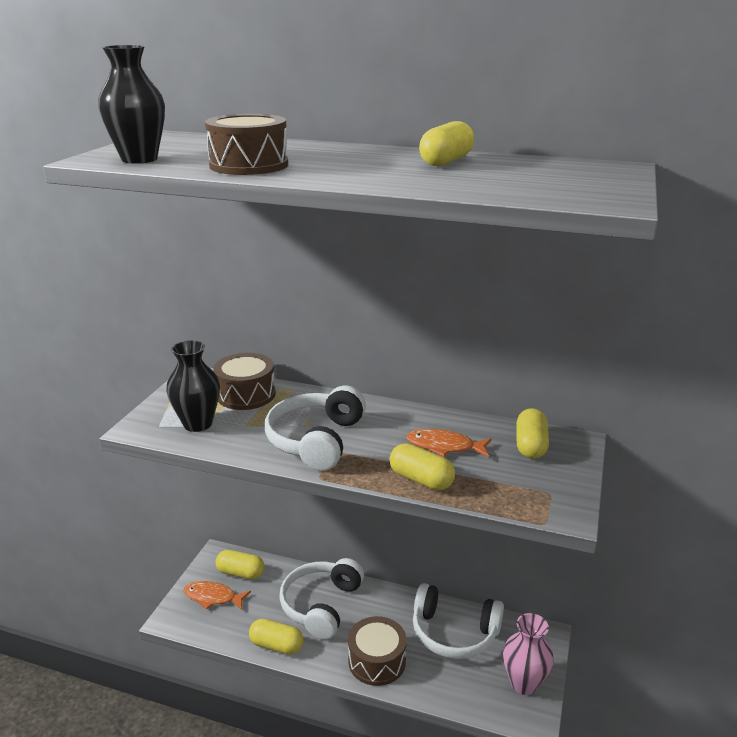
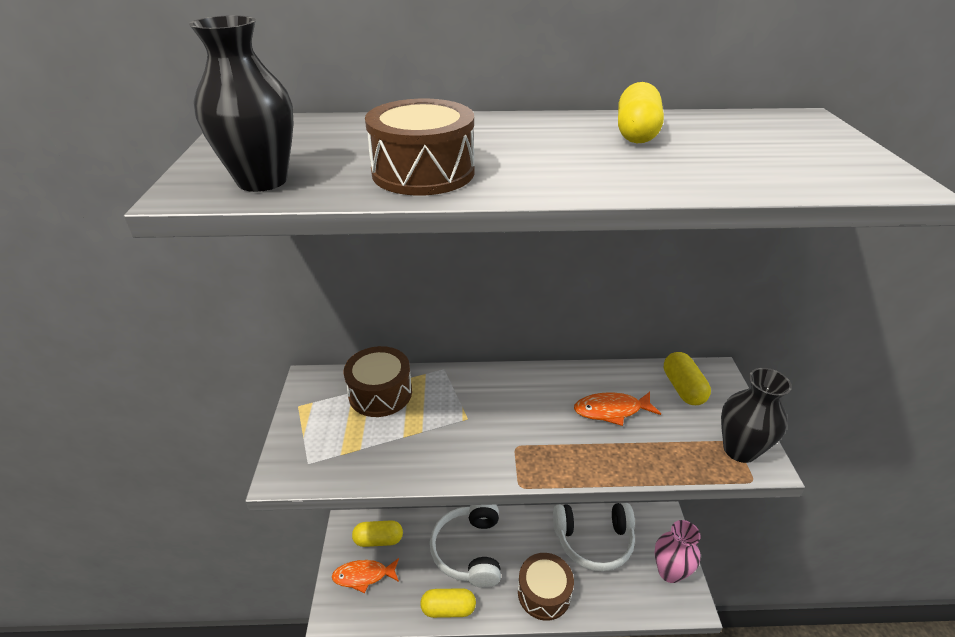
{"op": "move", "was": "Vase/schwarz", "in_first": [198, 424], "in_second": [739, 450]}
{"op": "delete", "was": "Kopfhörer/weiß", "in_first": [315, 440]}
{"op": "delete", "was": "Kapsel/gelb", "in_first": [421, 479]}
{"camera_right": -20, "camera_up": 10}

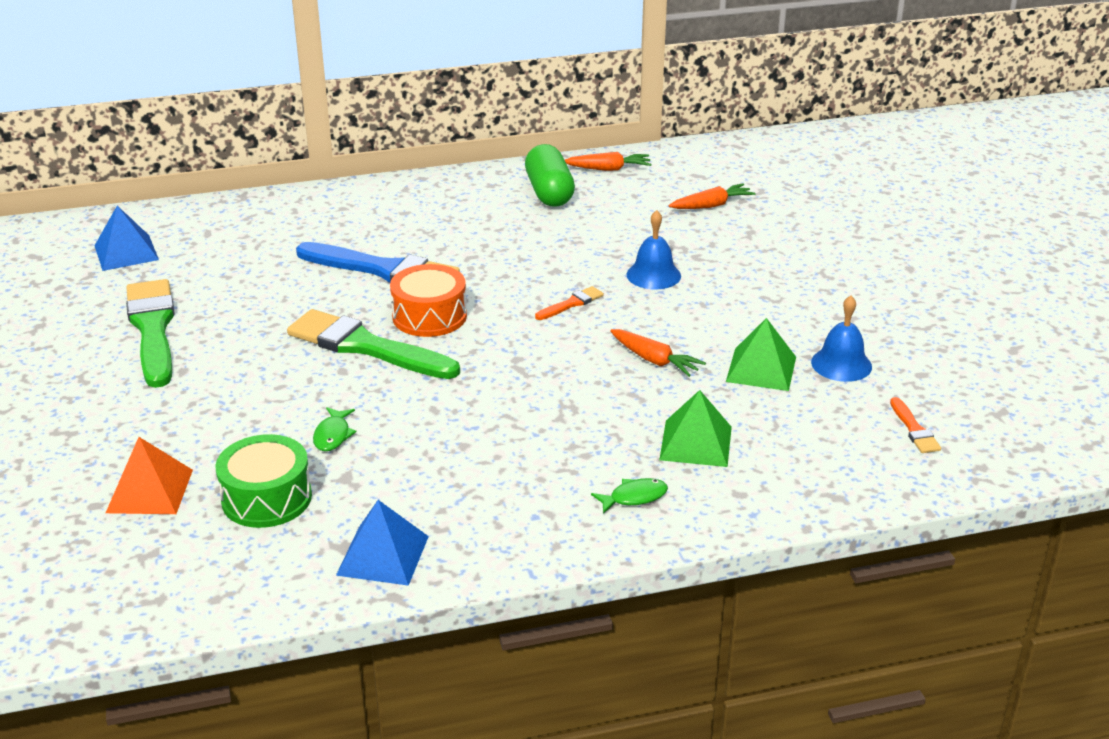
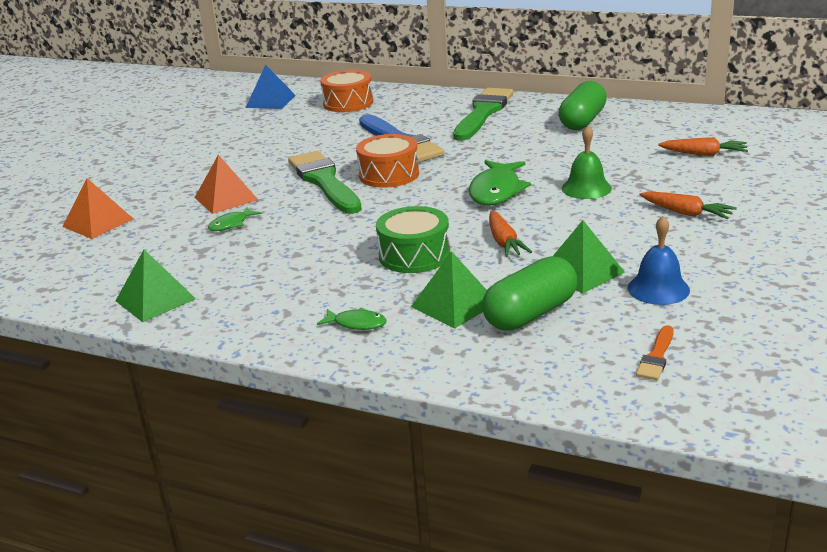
{"op": "recolor", "was": "Pyramide/blau", "now": "Pyramide/grün", "in_first": [383, 555], "in_second": [155, 299]}
{"op": "insert", "now": "Pyramide/orange", "in_second": [226, 198]}
{"op": "insert", "now": "Trommel/orange", "in_second": [348, 103]}
{"op": "move", "was": "Trommel/grün", "in_first": [267, 498], "in_second": [414, 255]}
{"op": "move", "was": "Pinsel/grün", "in_first": [153, 329], "in_second": [483, 113]}
{"op": "replace", "was": "Pinsel/orange", "now": "Fisch/grün", "in_first": [571, 304], "in_second": [496, 191]}
{"op": "insert", "now": "Kapsel/grün", "in_second": [530, 314]}
{"op": "recolor", "was": "Glocke/blau", "now": "Glocke/grün", "in_first": [653, 275], "in_second": [586, 188]}
{"op": "move", "was": "Karotte/orange", "in_first": [608, 169], "in_second": [686, 213]}
{"camera_right": 40, "camera_up": -5}

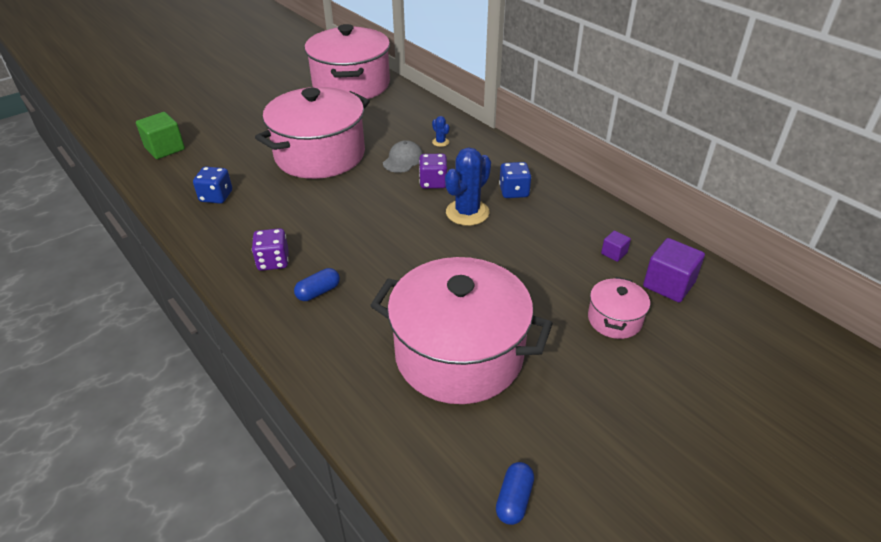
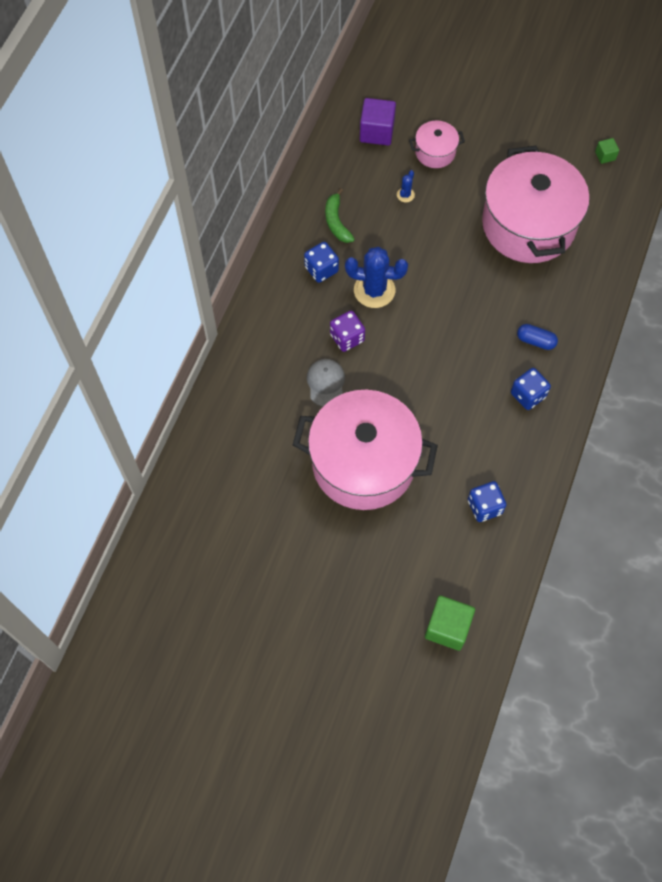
{"op": "rotate", "was": "Kappe/grau", "in_first": [403, 160], "in_second": [326, 383], "clockwise": 90}
{"op": "insert", "now": "Banane/grün", "in_second": [337, 222]}
{"op": "move", "was": "Kaktus/blau", "in_first": [440, 142], "in_second": [405, 195]}
{"op": "recolor", "was": "Spielwürfel/lila", "now": "Spielwürfel/blau", "in_first": [273, 261], "in_second": [528, 395]}
{"op": "replace", "was": "Kapsel/blau", "now": "Kubus/grün", "in_first": [514, 500], "in_second": [605, 156]}
{"op": "delete", "was": "Kochtopf/rosa", "in_first": [351, 85]}
{"op": "delete", "was": "Kubus/lila", "in_first": [614, 253]}
{"camera_right": -120, "camera_up": 25}

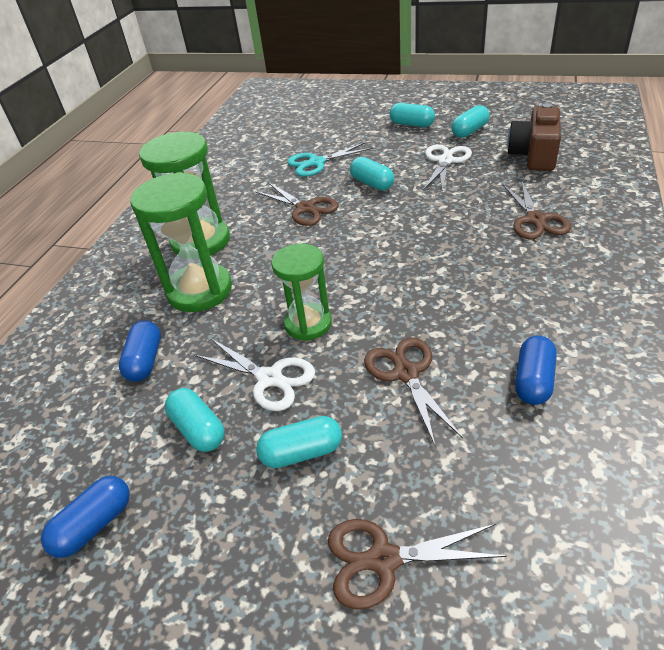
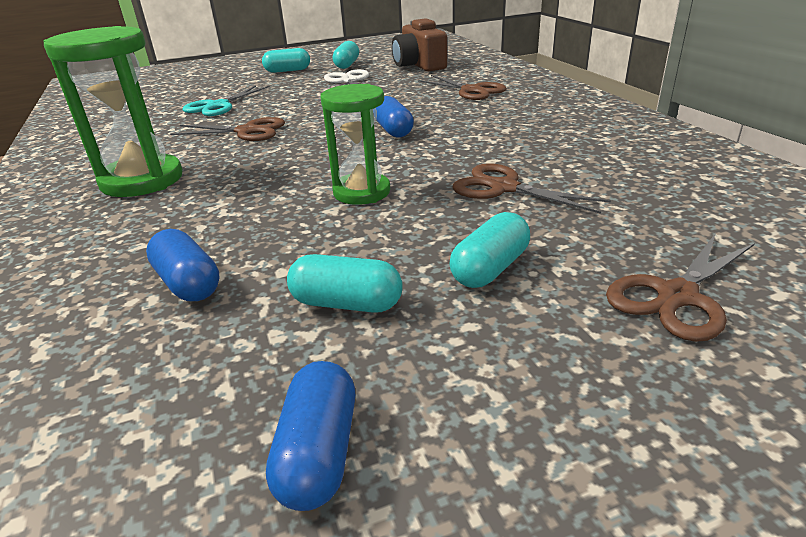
{"op": "move", "was": "Kapsel/blau", "in_first": [533, 380], "in_second": [393, 130]}
{"op": "delete", "was": "Sanduhr/grün", "in_first": [199, 291]}
{"op": "delete", "was": "Schere/weiß", "in_first": [270, 378]}
{"op": "delete", "was": "Kapsel/türkis", "in_first": [372, 183]}
{"camera_right": -40, "camera_up": -10}

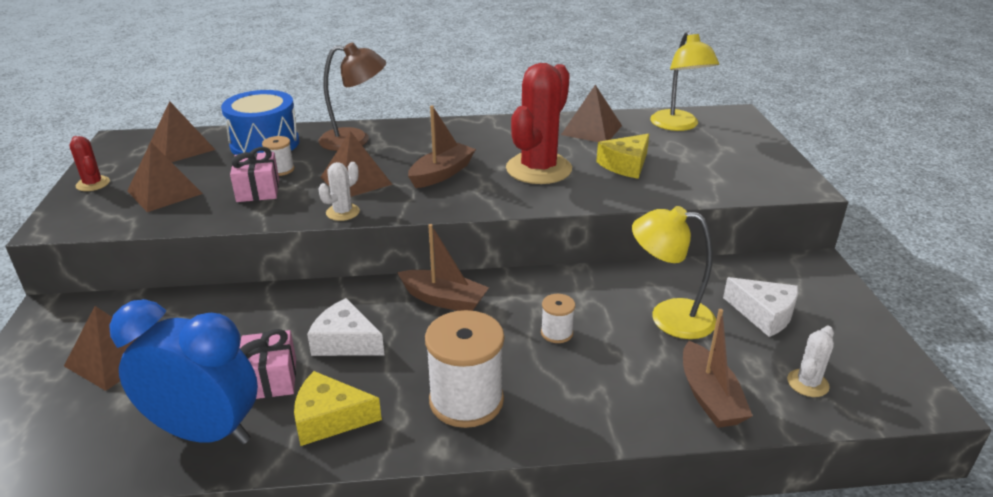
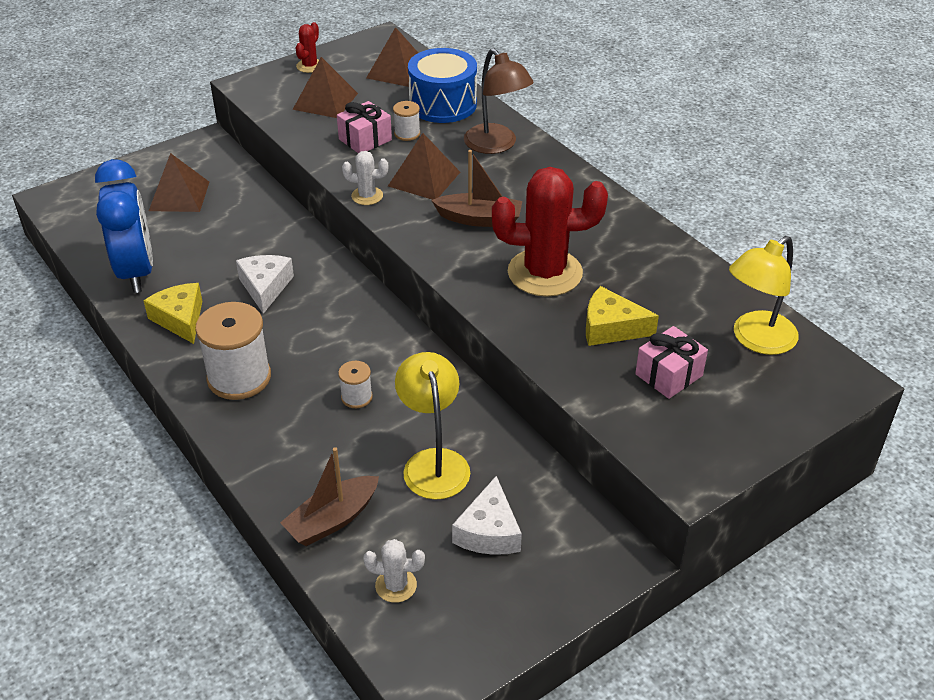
{"op": "move", "was": "Geschenk/rosa", "in_first": [270, 379], "in_second": [669, 375]}
{"op": "delete", "was": "Boot/braun", "in_first": [444, 300]}
{"op": "delete", "was": "Pyramide/braun", "in_first": [591, 130]}
{"camera_right": 60, "camera_up": 10}

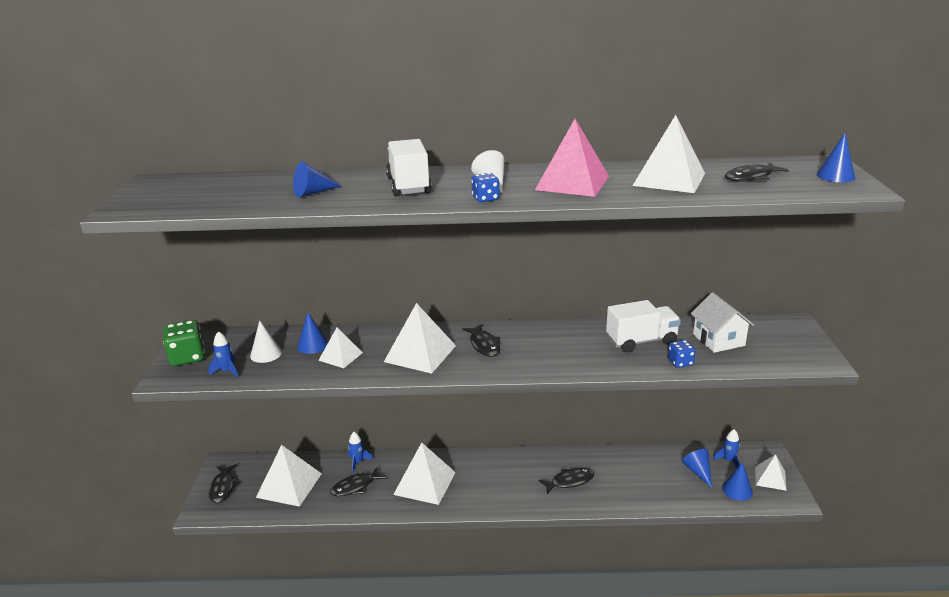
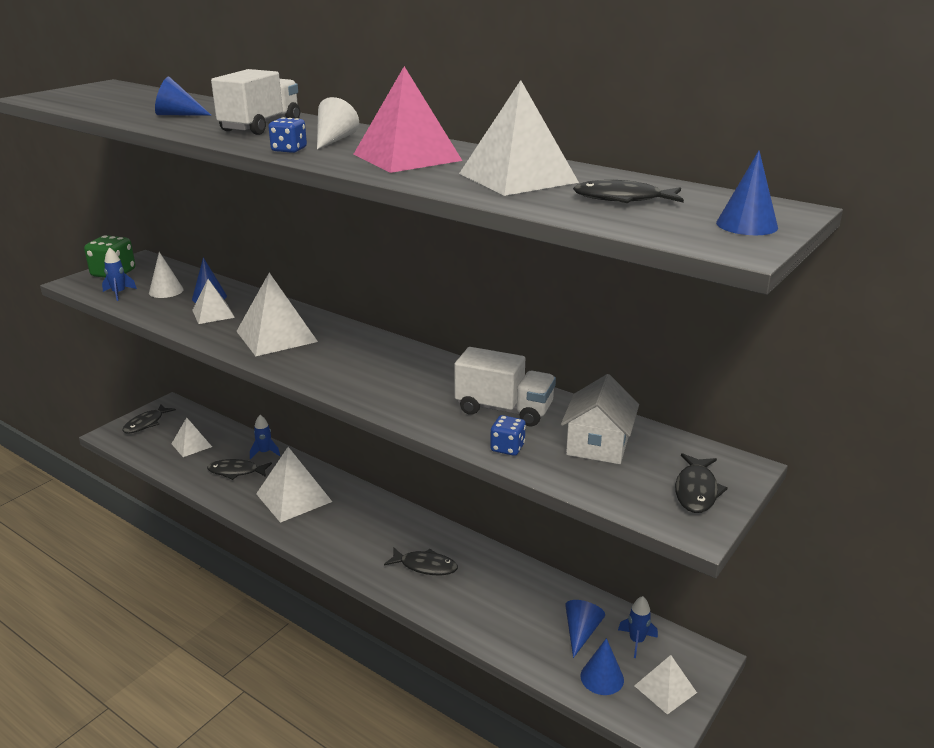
{"op": "resize", "was": "Pyramide/weiß", "in_first": [289, 485], "in_second": [191, 445], "ratio": 0.59}
{"op": "move", "was": "Fisch/schwarz", "in_first": [484, 345], "in_second": [696, 491]}
{"camera_right": 35, "camera_up": 0}

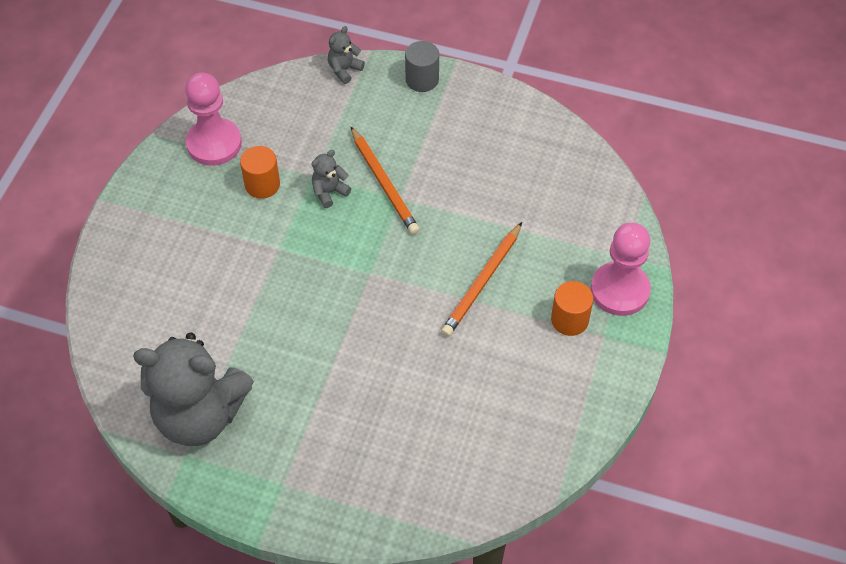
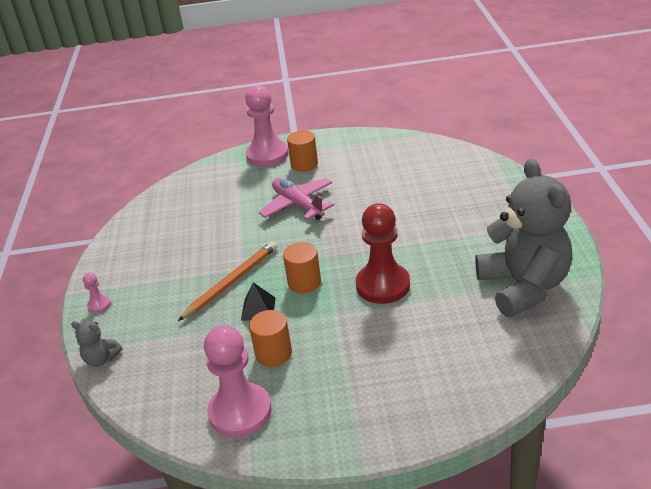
{"op": "replace", "was": "Vollzylinder/grau", "now": "Bauer/rosa", "in_first": [422, 80], "in_second": [99, 305]}
{"op": "replace", "was": "Teddybär/grau", "now": "Pyramide/schwarz", "in_first": [329, 192], "in_second": [258, 309]}
{"op": "replace", "was": "Bleistift/orange", "now": "Flugzeug/rosa", "in_first": [482, 282], "in_second": [298, 205]}
{"op": "insert", "now": "Vollzylinder/orange", "in_second": [304, 282]}
{"op": "insert", "now": "Bauer/rot", "in_second": [383, 285]}
{"camera_right": -110, "camera_up": -20}

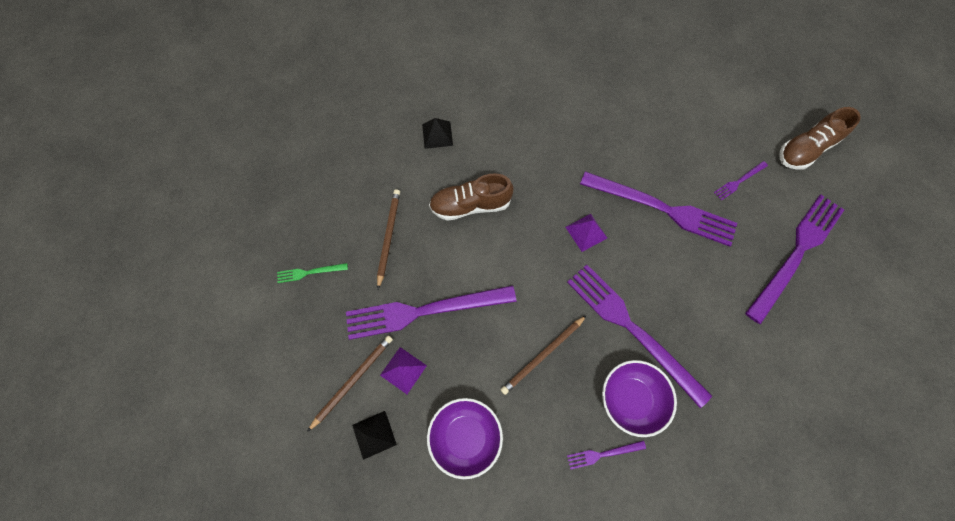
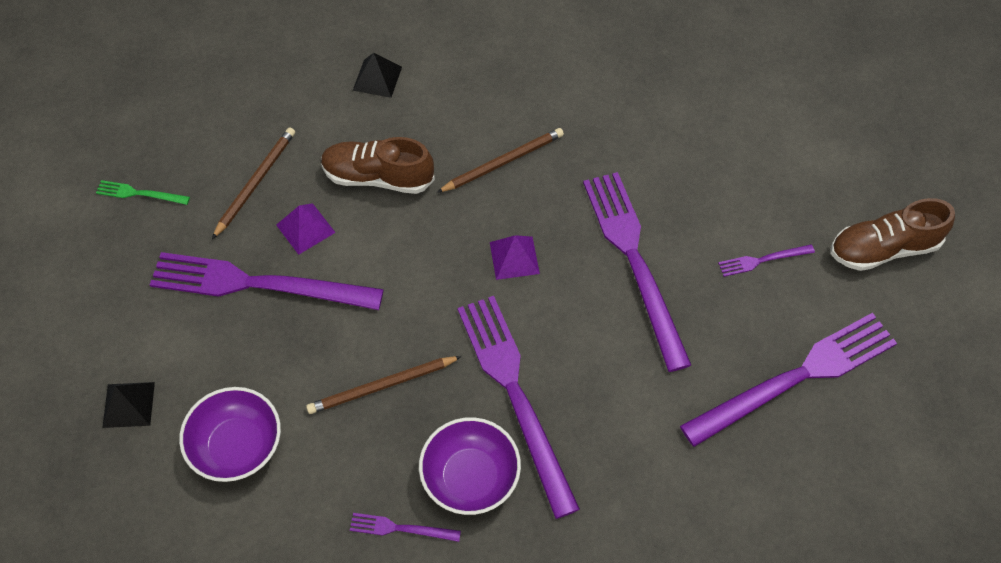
{"op": "move", "was": "Pyramide/lila", "in_first": [403, 370], "in_second": [305, 228]}
{"op": "move", "was": "Bleistift/braun", "in_first": [353, 380], "in_second": [503, 162]}
{"op": "rotate", "was": "Gabel/lila", "in_first": [662, 209], "in_second": [634, 261], "clockwise": -150}
{"camera_right": 20, "camera_up": -10}

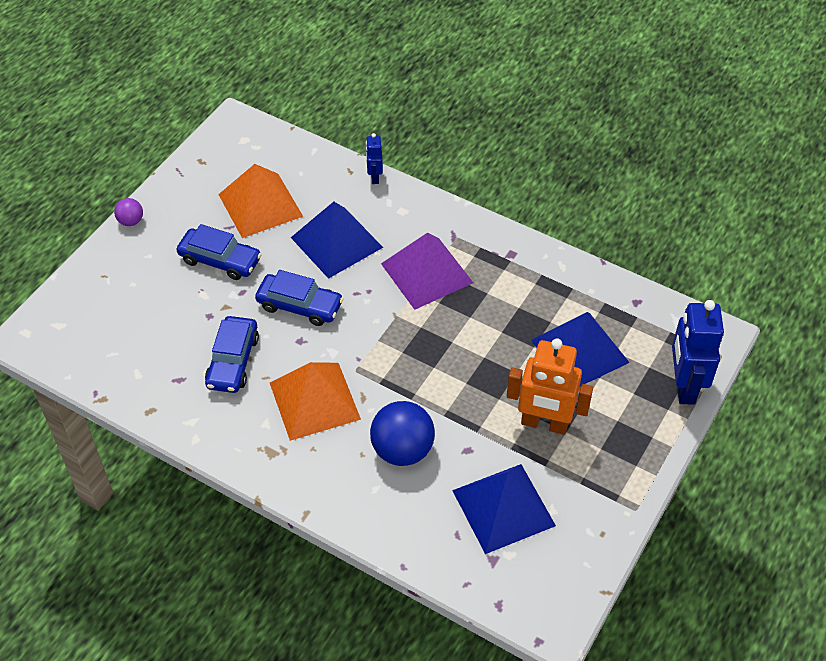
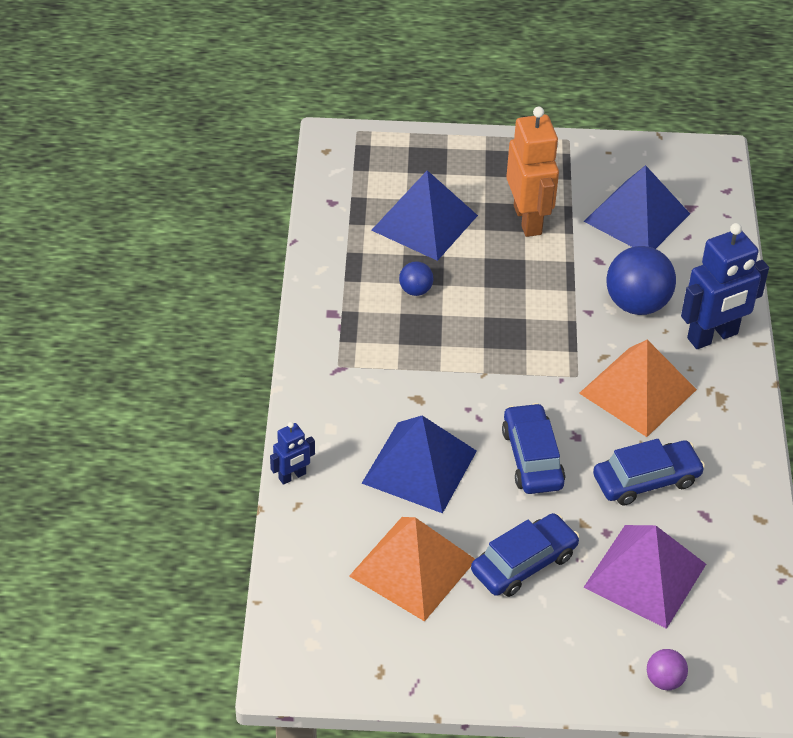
{"op": "insert", "now": "Ball/blau", "in_second": [415, 290]}
{"op": "rotate", "was": "Auto/blau", "in_first": [220, 260], "in_second": [524, 563], "clockwise": 60}
{"op": "move", "was": "Pyramide/lila", "in_first": [426, 273], "in_second": [645, 575]}
{"op": "move", "was": "Ball/lila", "in_first": [131, 221], "in_second": [664, 680]}
{"op": "move", "was": "Roboter/blau", "in_first": [684, 386], "in_second": [713, 336]}
{"camera_right": -120, "camera_up": -5}

